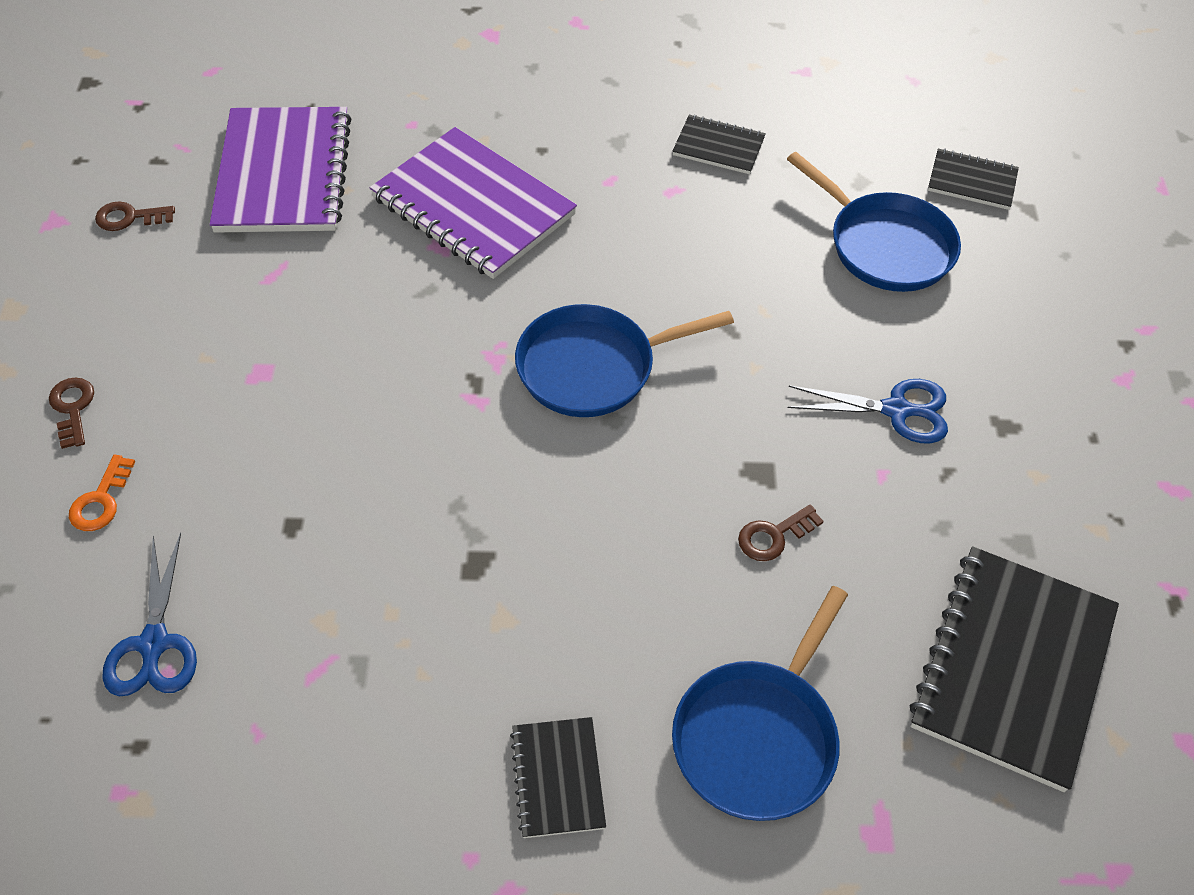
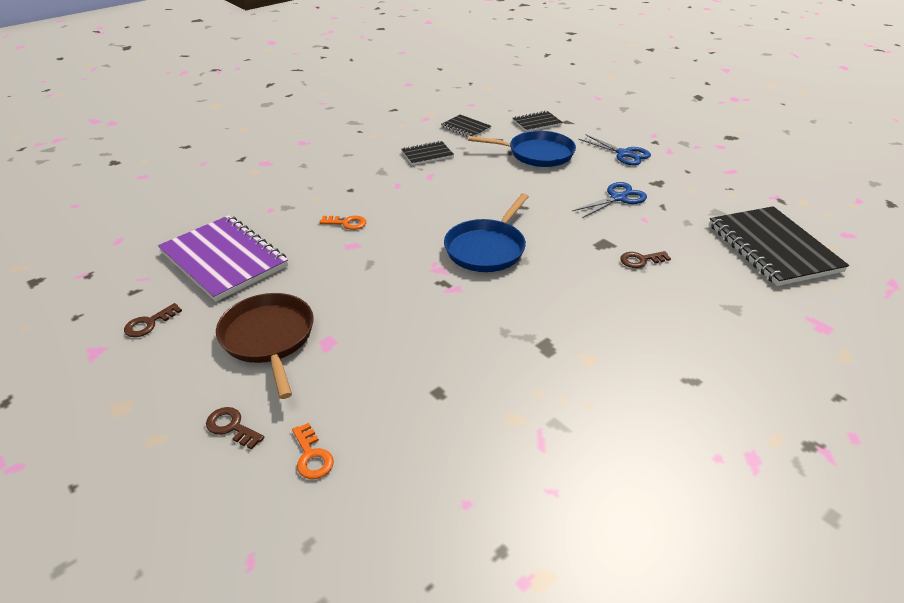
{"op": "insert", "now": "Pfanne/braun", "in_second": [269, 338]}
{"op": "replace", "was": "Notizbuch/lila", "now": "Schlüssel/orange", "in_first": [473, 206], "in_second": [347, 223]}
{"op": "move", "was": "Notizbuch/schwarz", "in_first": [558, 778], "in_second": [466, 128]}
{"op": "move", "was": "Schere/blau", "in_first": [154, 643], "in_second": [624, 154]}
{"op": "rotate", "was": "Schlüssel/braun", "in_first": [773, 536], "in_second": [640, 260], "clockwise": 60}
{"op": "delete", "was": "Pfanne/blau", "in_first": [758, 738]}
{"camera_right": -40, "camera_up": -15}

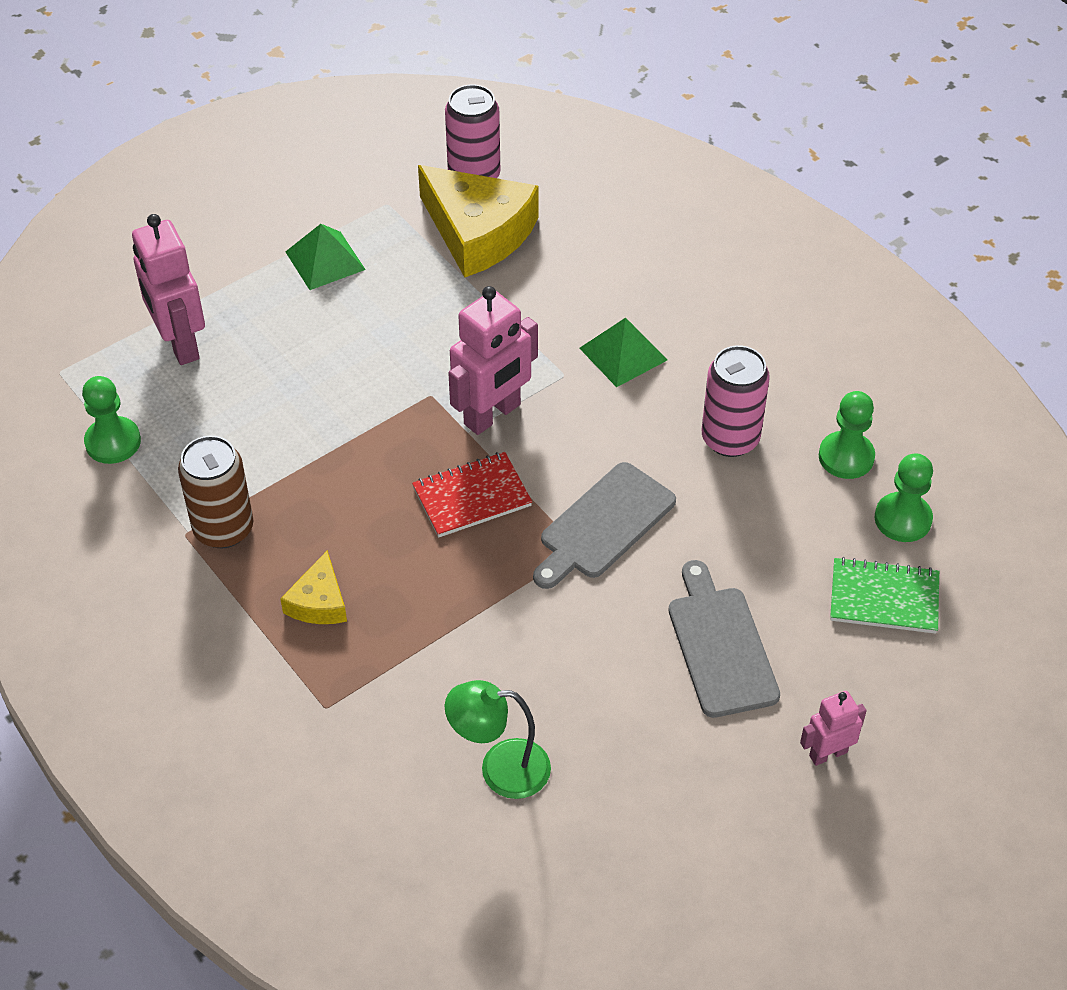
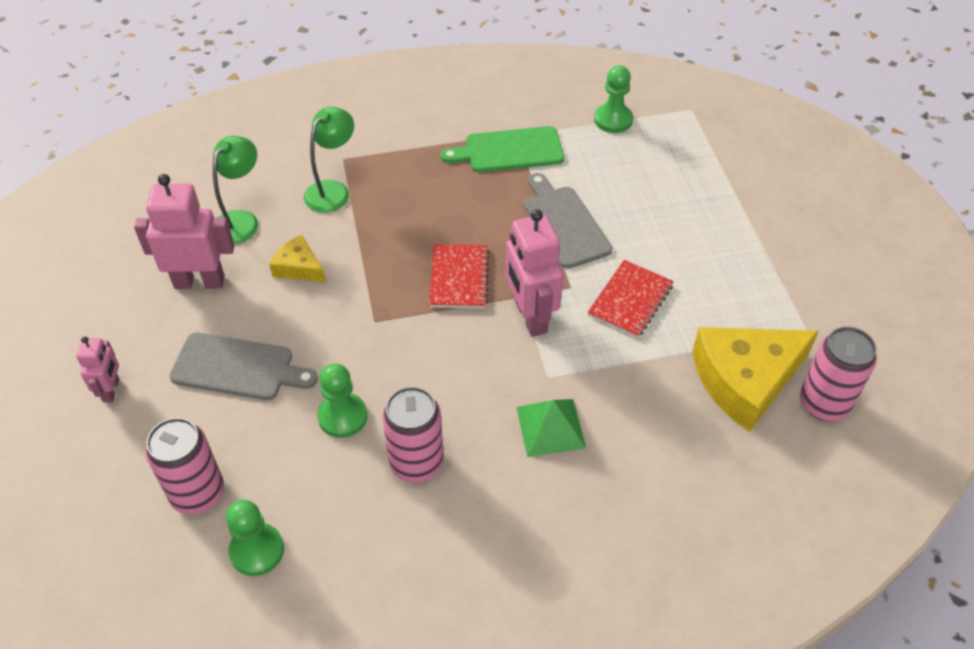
{"op": "move", "was": "Roboter/rosa", "in_first": [179, 344], "in_second": [199, 282]}
{"op": "replace", "was": "Notizbuch/grün", "now": "Dose/rosa", "in_first": [884, 598], "in_second": [198, 493]}
{"op": "move", "was": "Käse/gelb", "in_first": [319, 602], "in_second": [299, 267]}
{"op": "insert", "now": "Lampe/grün", "in_second": [333, 190]}
{"op": "move", "was": "Bauer/grün", "in_first": [846, 457], "in_second": [342, 416]}
{"op": "replace", "was": "Dose/braun", "now": "Schneidebrett/grün", "in_first": [223, 529], "in_second": [509, 151]}
{"op": "move", "was": "Schneidebrett/grau", "in_first": [603, 525], "in_second": [564, 223]}
{"op": "insert", "now": "Notizbuch/rot", "in_second": [630, 300]}
{"op": "delete", "was": "Pyramide/grün", "in_first": [325, 260]}
{"camera_right": 115, "camera_up": 0}

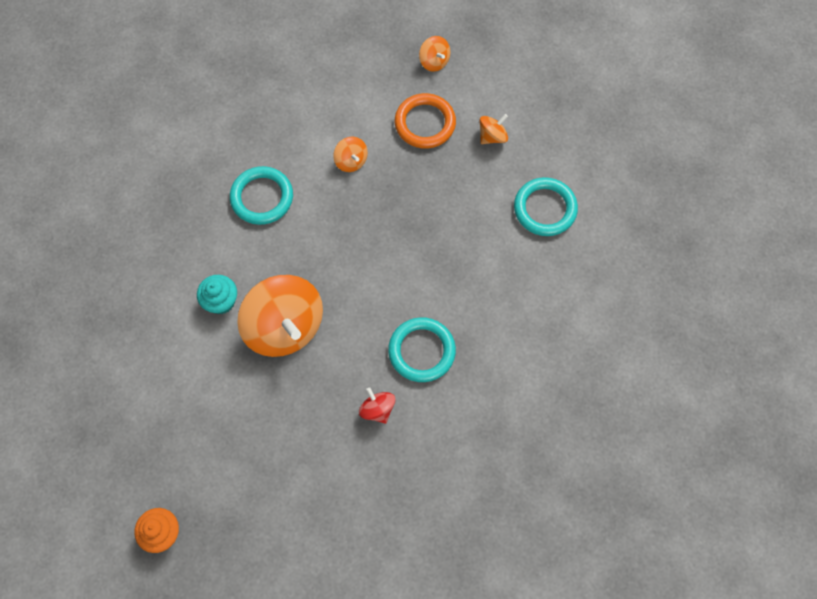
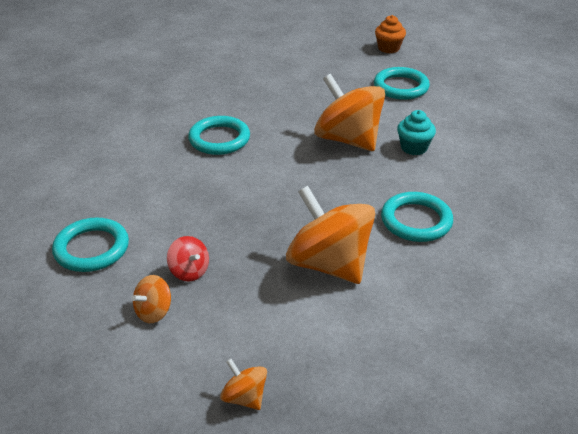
{"op": "move", "was": "Kreisel/rot", "in_first": [377, 409], "in_second": [189, 271]}
{"op": "resize", "was": "Kreisel/orange", "in_first": [351, 161], "in_second": [329, 264], "ratio": 2.23}
{"op": "insert", "now": "Ring/türkis", "in_second": [401, 87]}
{"op": "delete", "was": "Ring/orange", "in_first": [425, 123]}
{"camera_right": 170, "camera_up": -30}

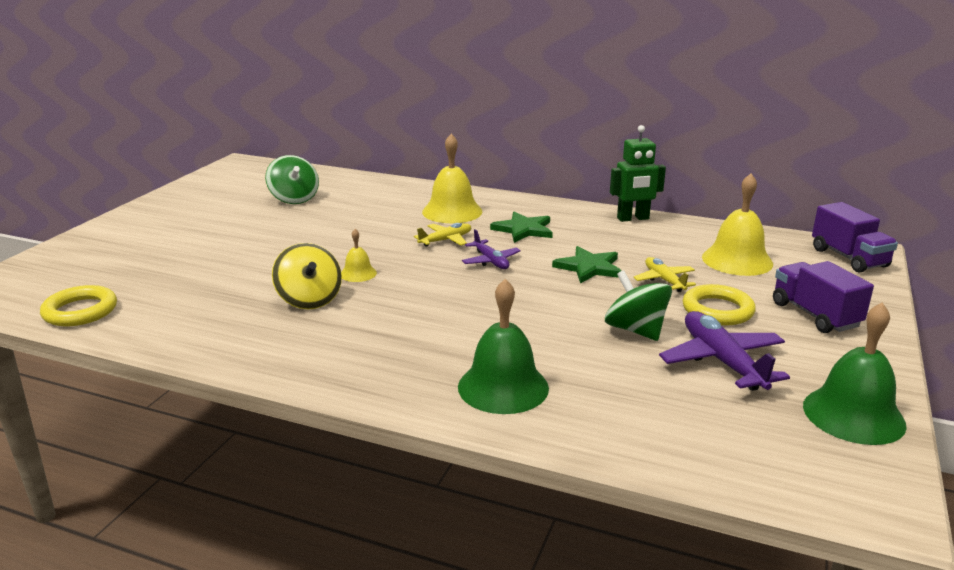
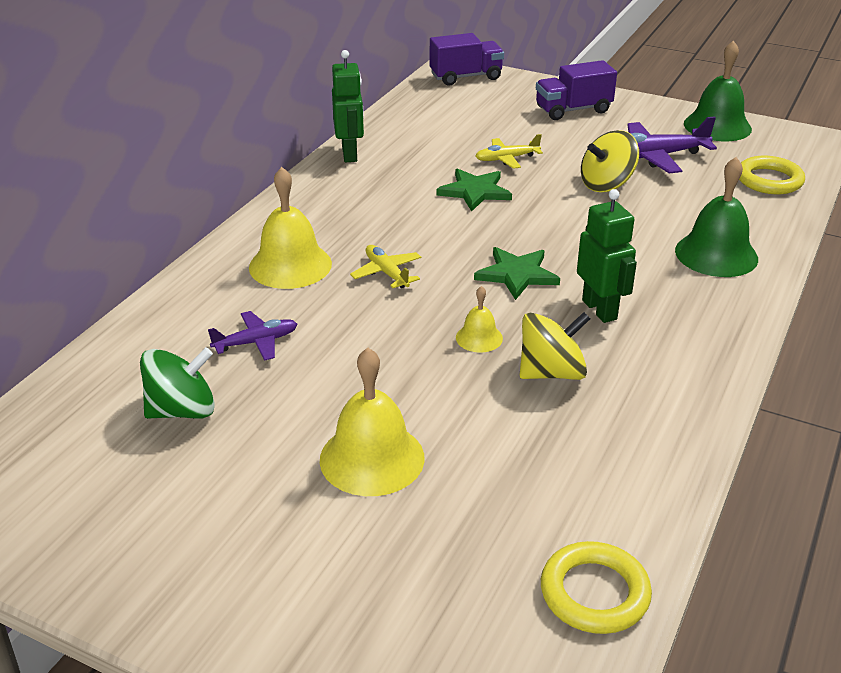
{"op": "move", "was": "Flugzeug/lila", "in_first": [491, 261], "in_second": [256, 342]}
{"op": "move", "was": "Glocke/gelb", "in_first": [737, 260], "in_second": [372, 458]}
{"op": "move", "was": "Stern/grün", "in_first": [523, 229], "in_second": [517, 274]}
{"op": "insert", "now": "Roboter/grün", "in_second": [600, 309]}
{"op": "recolor", "was": "Kreisel/grün", "now": "Kreisel/gelb", "in_first": [635, 330], "in_second": [606, 184]}
{"op": "move", "was": "Ring/gelb", "in_first": [717, 310], "in_second": [769, 180]}
{"camera_right": -85, "camera_up": 10}

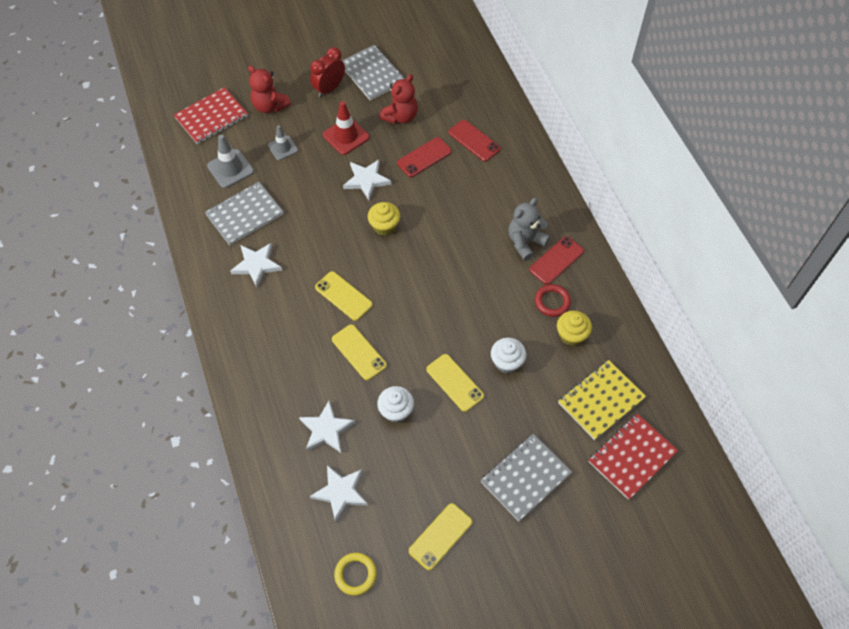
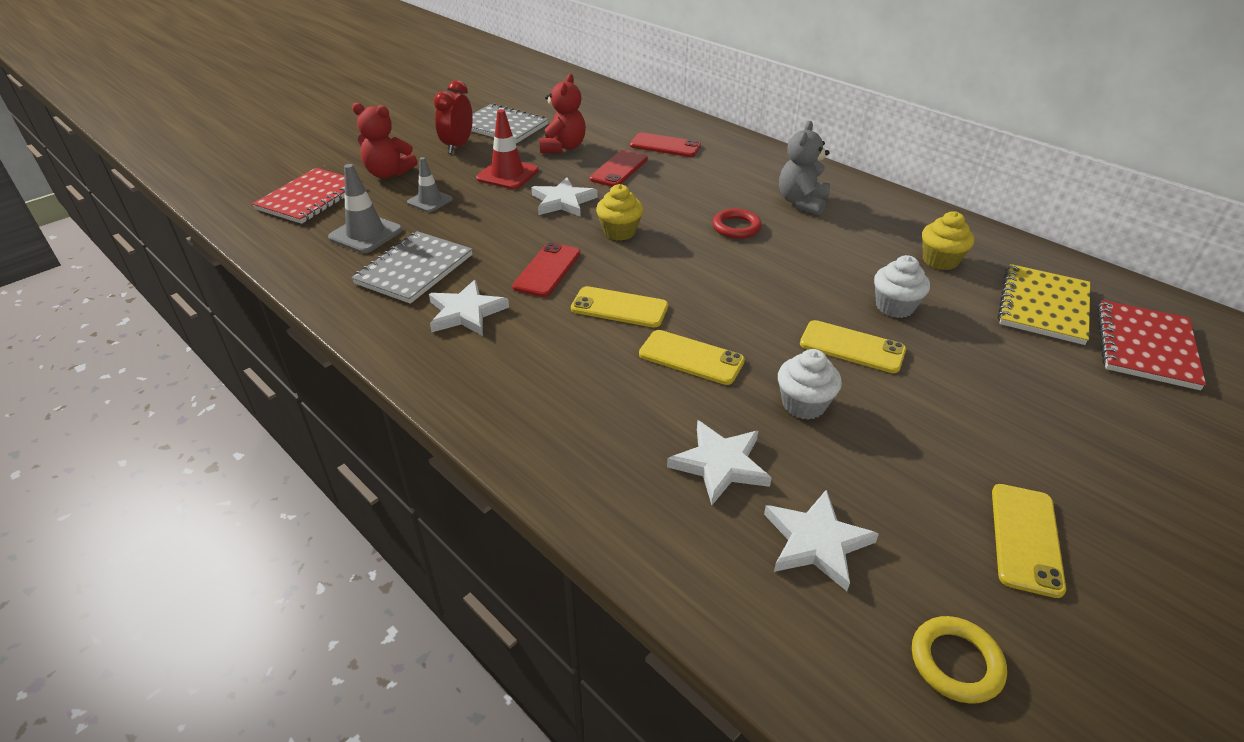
{"op": "move", "was": "Handy/rot", "in_first": [556, 260], "in_second": [547, 270]}
{"op": "move", "was": "Ring/rot", "in_first": [552, 302], "in_second": [736, 227]}
{"op": "delete", "was": "Notizbuch/grau", "in_first": [525, 478]}
{"camera_right": -25, "camera_up": -20}

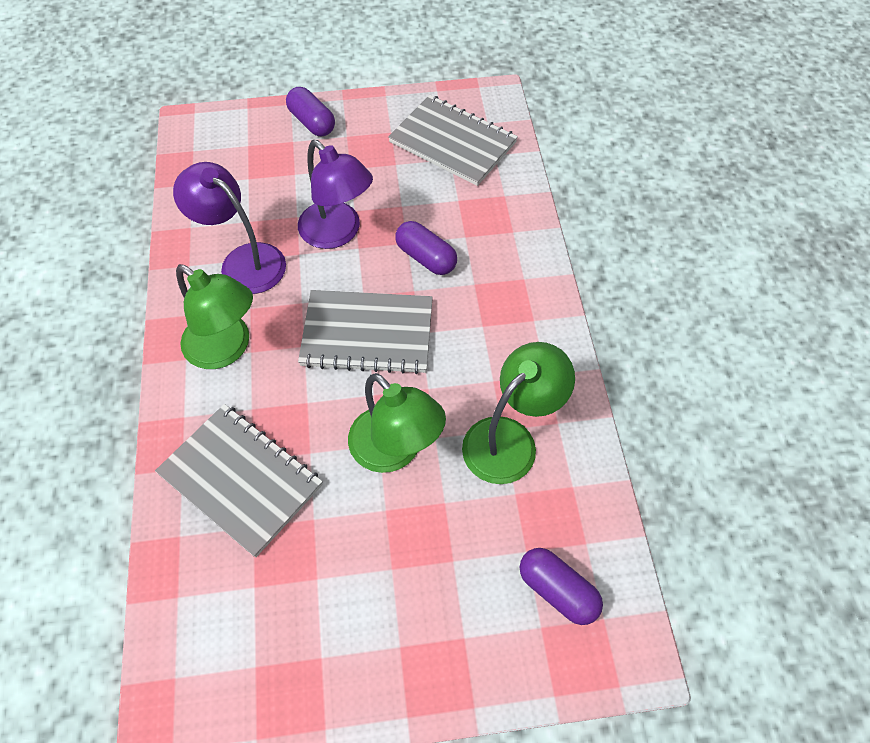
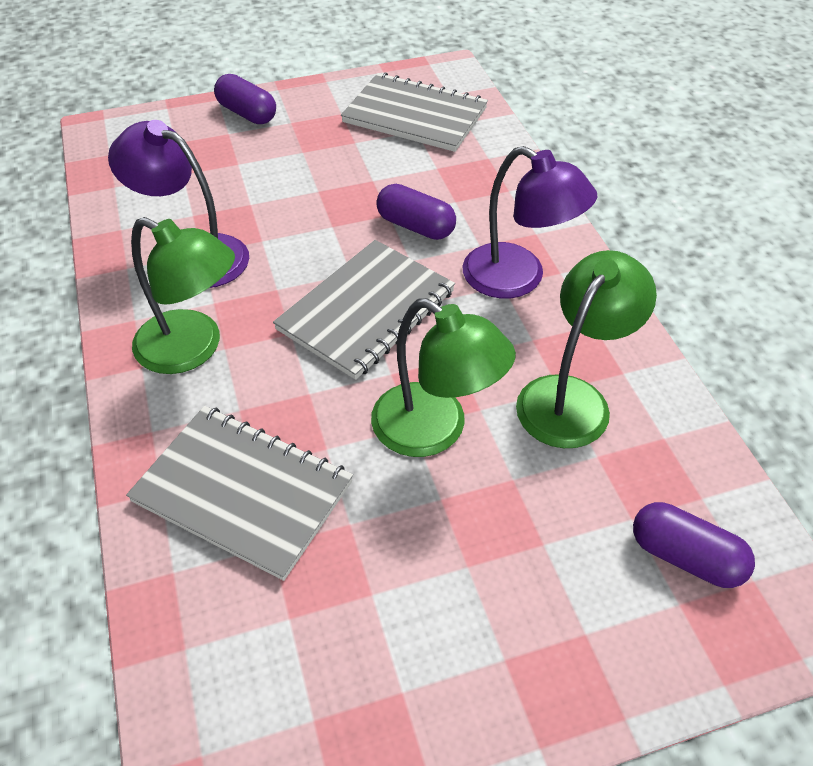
{"op": "rotate", "was": "Notizbuch/grau", "in_first": [367, 333], "in_second": [366, 310], "clockwise": -45}
{"op": "move", "was": "Lampe/lila", "in_first": [338, 233], "in_second": [518, 279]}
{"camera_right": -10, "camera_up": -10}

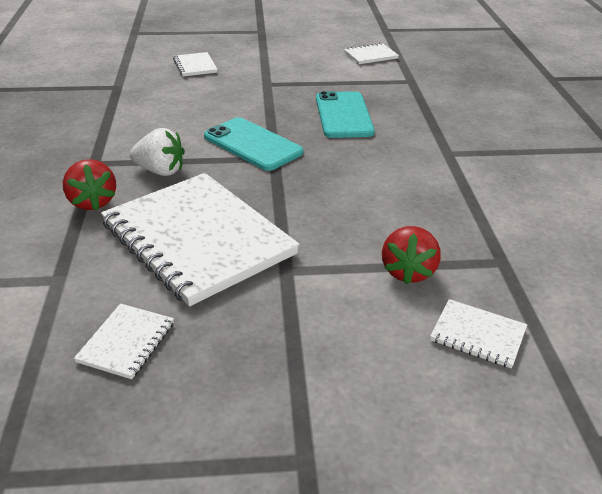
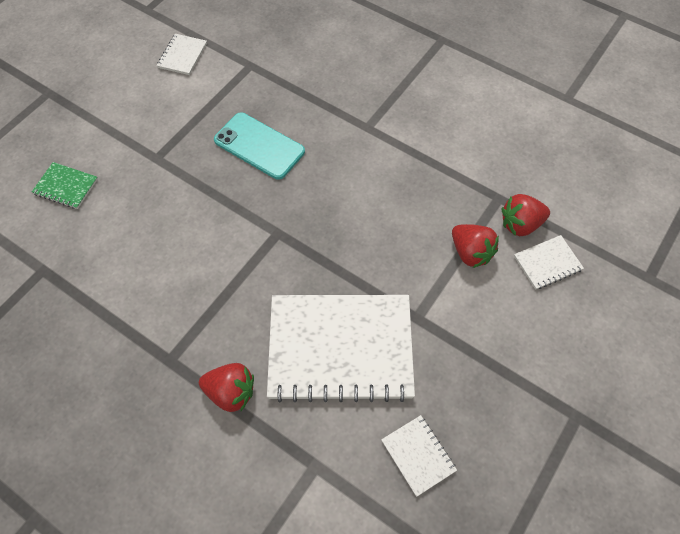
{"op": "recolor", "was": "Notizbuch/weiß", "now": "Notizbuch/grün", "in_first": [195, 66], "in_second": [66, 186]}
{"op": "insert", "now": "Erdbeere/rot", "in_second": [520, 224]}
{"op": "delete", "was": "Erdbeere/weiß", "in_first": [160, 171]}
{"op": "delete", "was": "Handy/türkis", "in_first": [253, 144]}
{"camera_right": -50, "camera_up": 25}

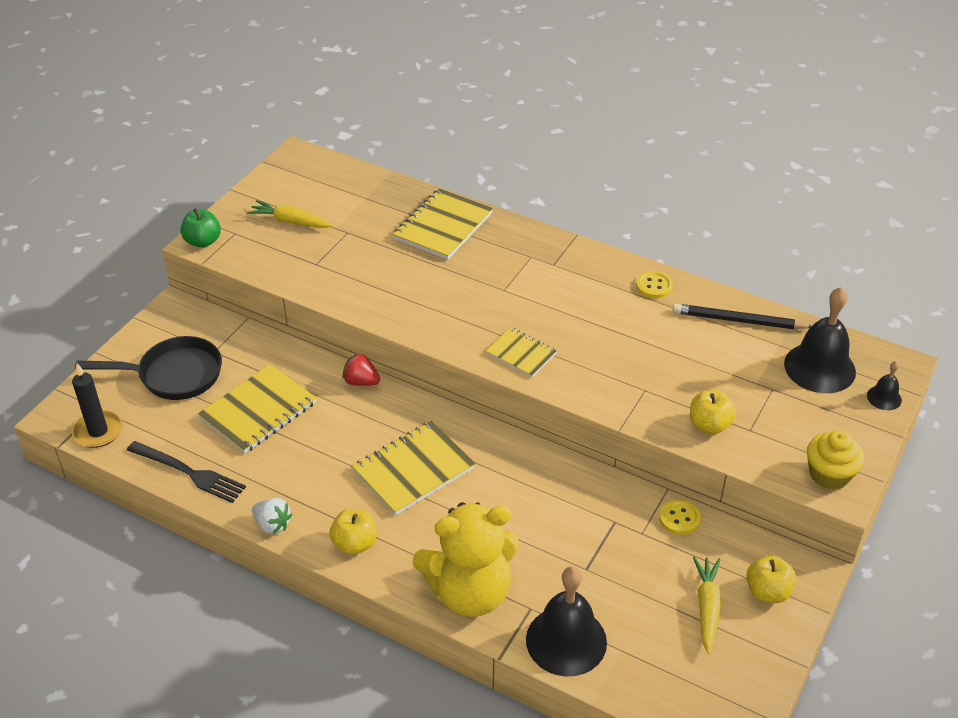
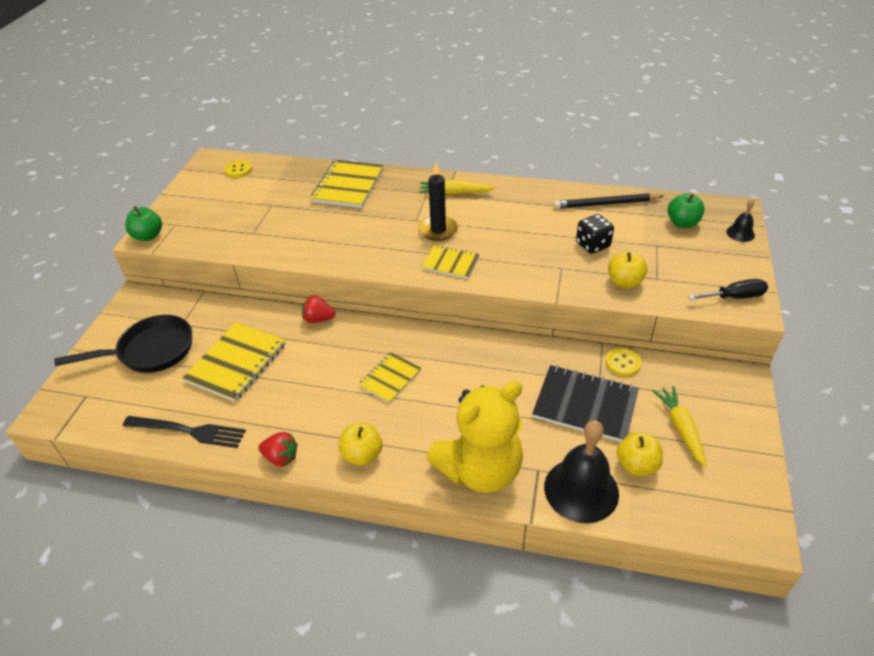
{"op": "move", "was": "Knopf/gelb", "in_first": [654, 286], "in_second": [238, 170]}
{"op": "recolor", "was": "Erdbeere/weiß", "now": "Erdbeere/rot", "in_first": [272, 524], "in_second": [281, 457]}
{"op": "resize", "was": "Notizbuch/gelb", "in_first": [414, 469], "in_second": [390, 378], "ratio": 0.6}
{"op": "move", "was": "Kerze/schwarz", "in_first": [98, 431], "in_second": [438, 230]}
{"op": "move", "was": "Karotte/gelb", "in_first": [290, 221], "in_second": [455, 193]}
{"op": "insert", "now": "Notizbuch/schwarz", "in_second": [585, 405]}
{"op": "insert", "now": "Spielwürfel/schwarz", "in_second": [592, 245]}
{"op": "move", "was": "Apfel/gelb", "in_first": [767, 591], "in_second": [636, 465]}
{"op": "replace", "was": "Glocke/schwarz", "now": "Apfel/grün", "in_first": [819, 367], "in_second": [682, 223]}
{"op": "replace", "was": "Muffin/gelb", "now": "Schraubenzieher/schwarz", "in_first": [829, 474], "in_second": [735, 297]}
{"camera_right": -15, "camera_up": 0}

